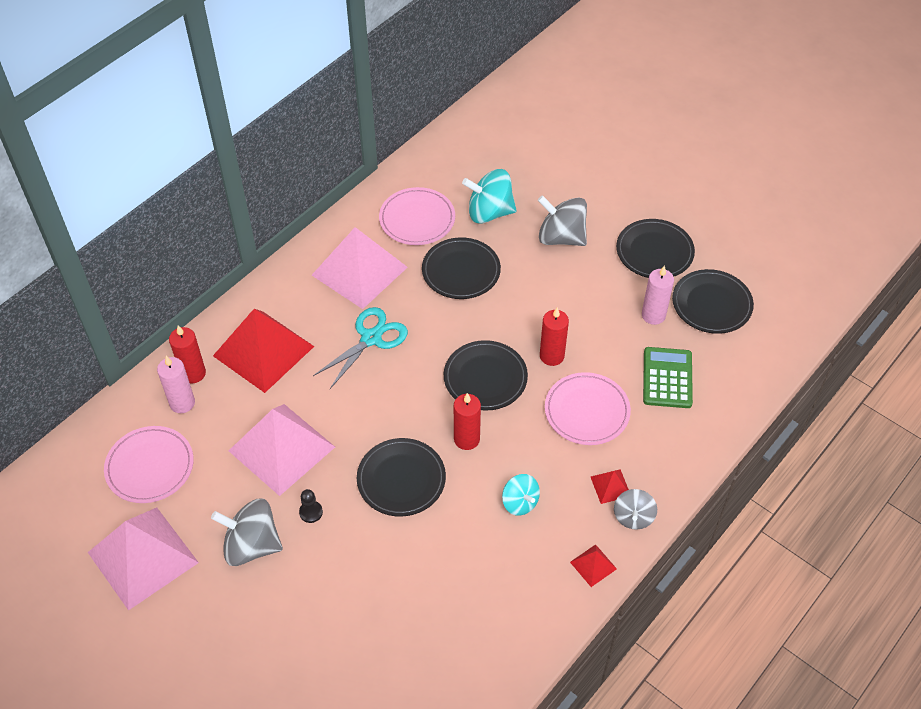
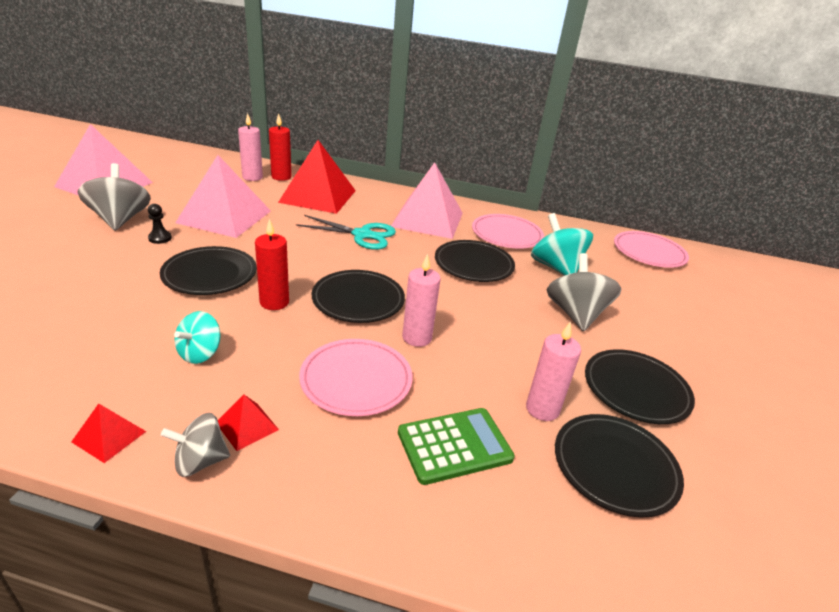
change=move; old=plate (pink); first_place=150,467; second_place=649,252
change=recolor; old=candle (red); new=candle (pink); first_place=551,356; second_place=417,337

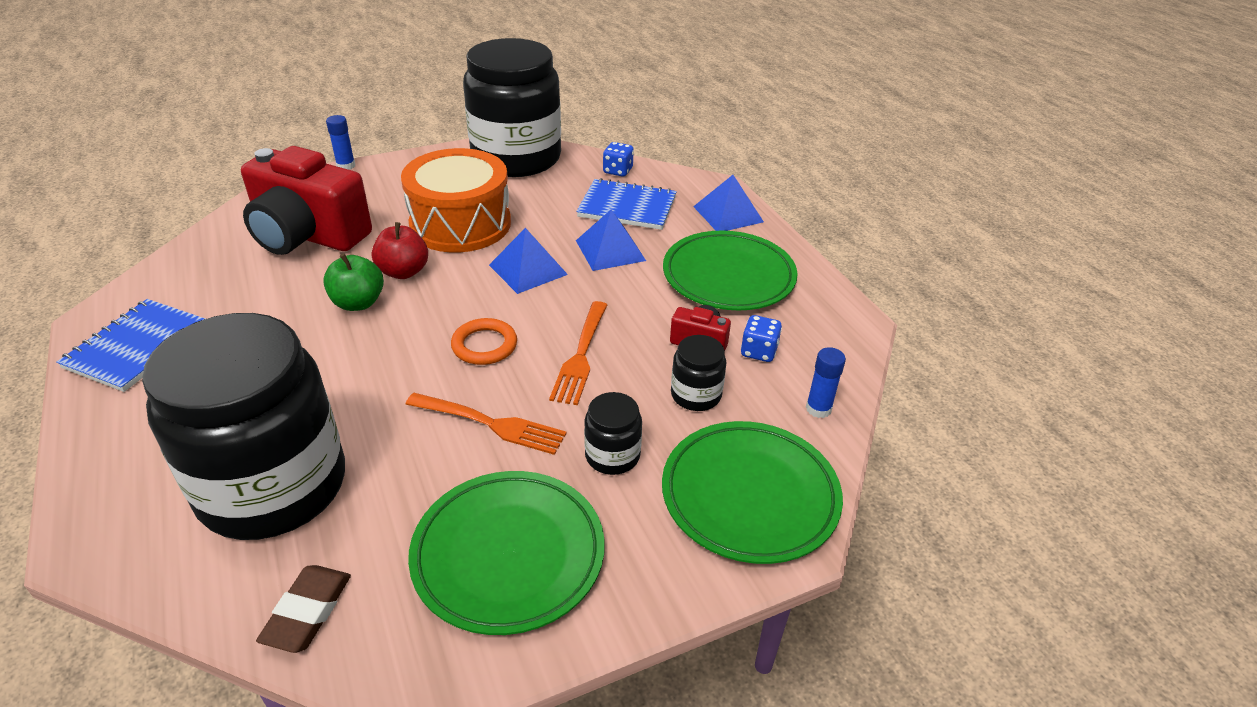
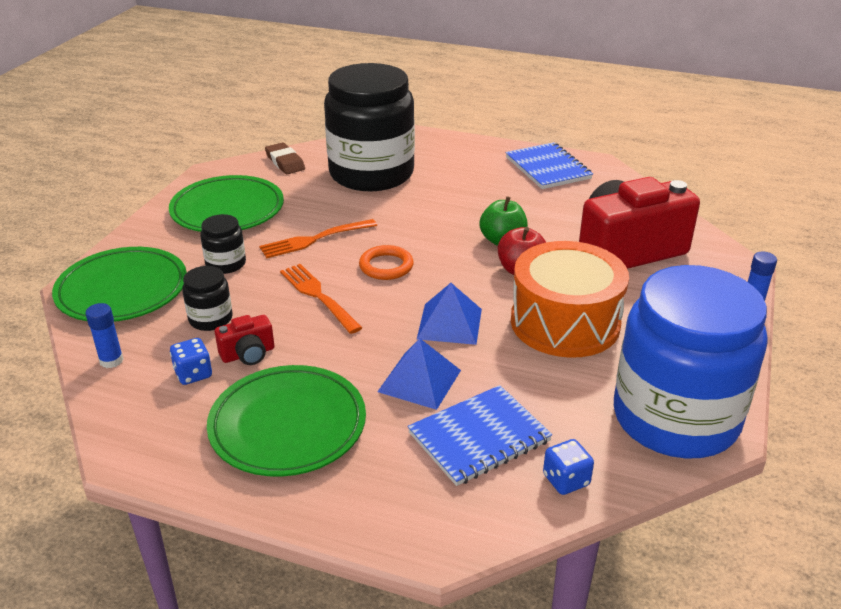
change=delete; old=pyramid (blue); first_place=728,214
change=recolor; old=jar (black); new=jar (blue); first_place=516,158; second_place=675,418

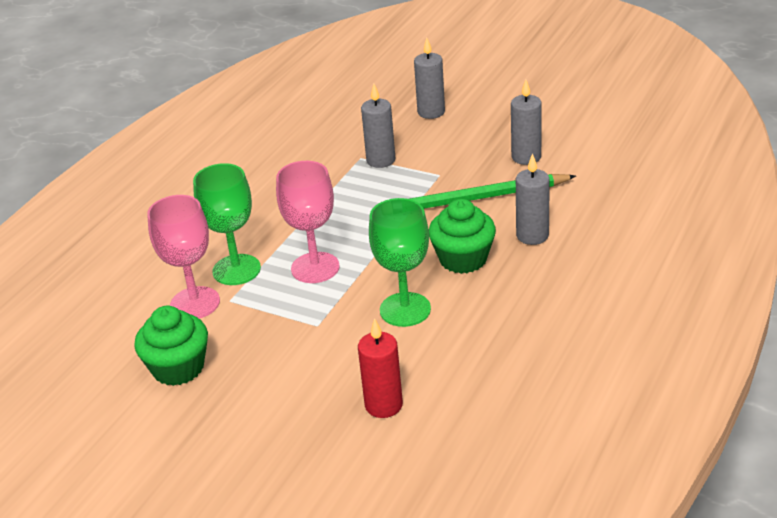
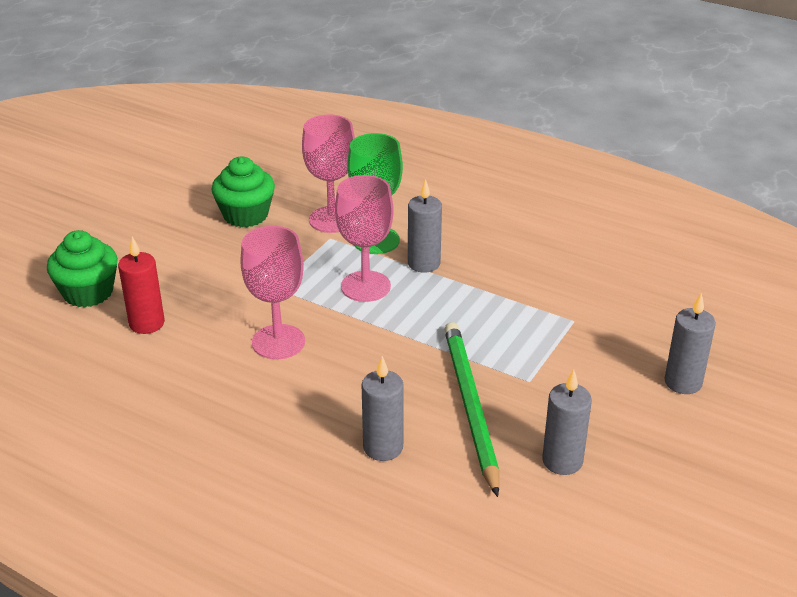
change=move; old=candle (grey); first_place=381,160; second_place=424,263
change=move; old=cupcake (green); first_place=463,259; second_place=88,292
change=recolor; old=goblet (green); new=goblet (pink); first_place=405,309; second_place=278,342

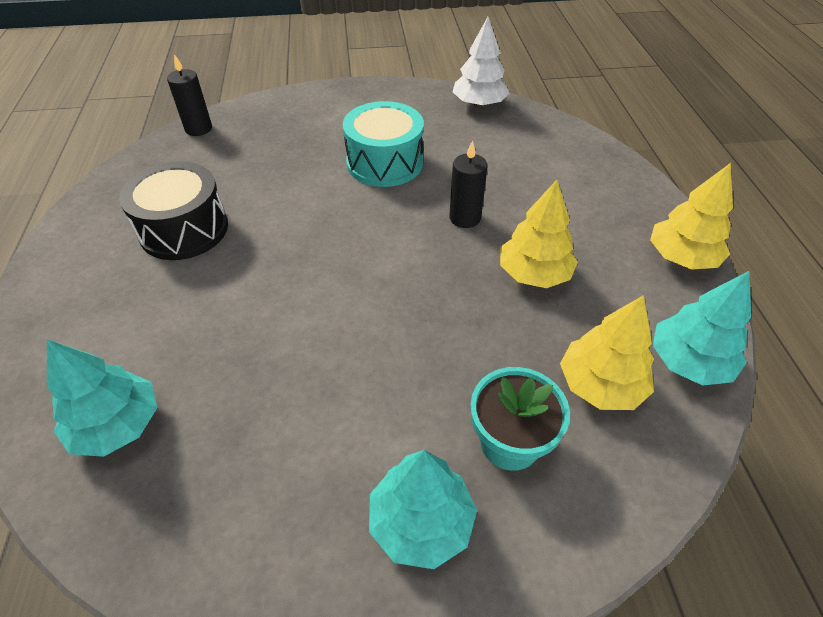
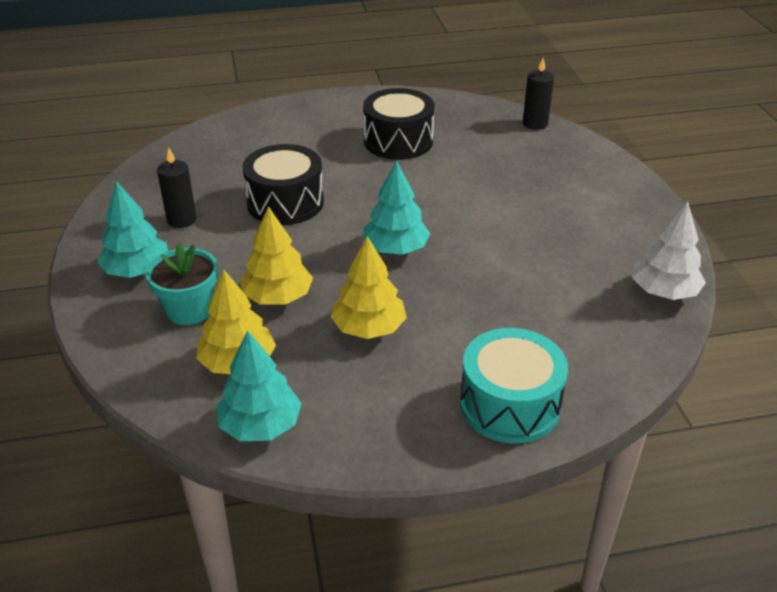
change=insert; new=drum (black); second_place=285,202
change=move; old=tree (turquoise); first_place=117,425; second_place=395,249
change=move; old=drum (turquoise); first_place=384,162; second_place=509,405
change=move; old=candle (black); first_place=465,218; second_place=181,220
change=move; old=tree (yellow); first_place=681,257; second_place=277,297

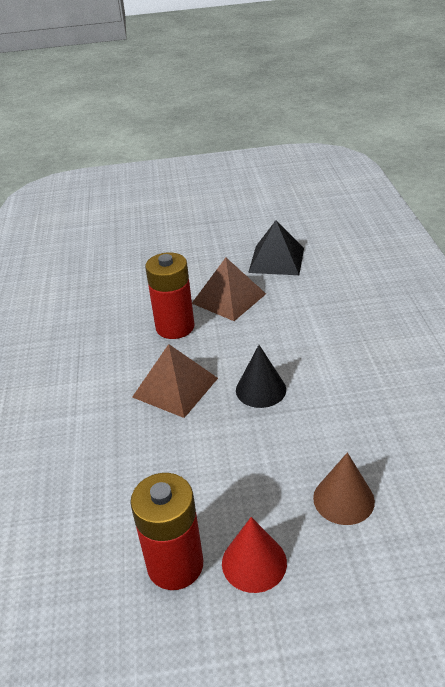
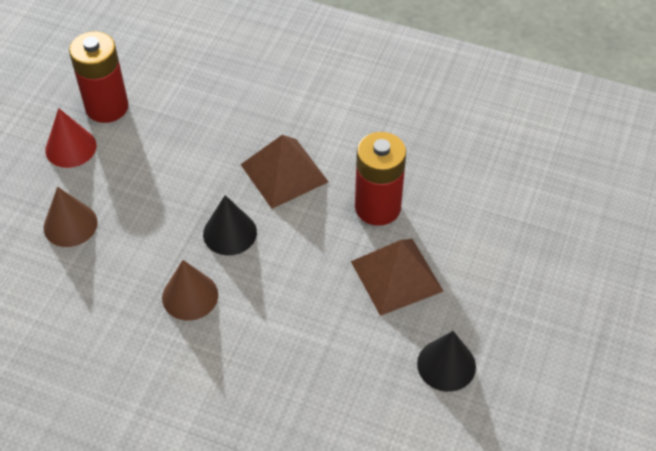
change=insert; new=cone (brown); second_place=190,296
change=replace; old=pyramid (black); new=cone (black); first_place=276,260; second_place=446,365

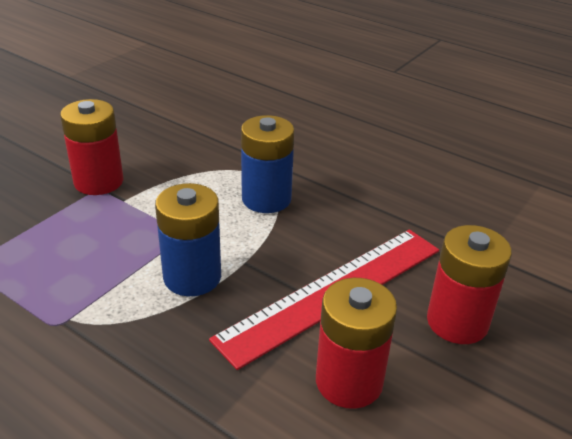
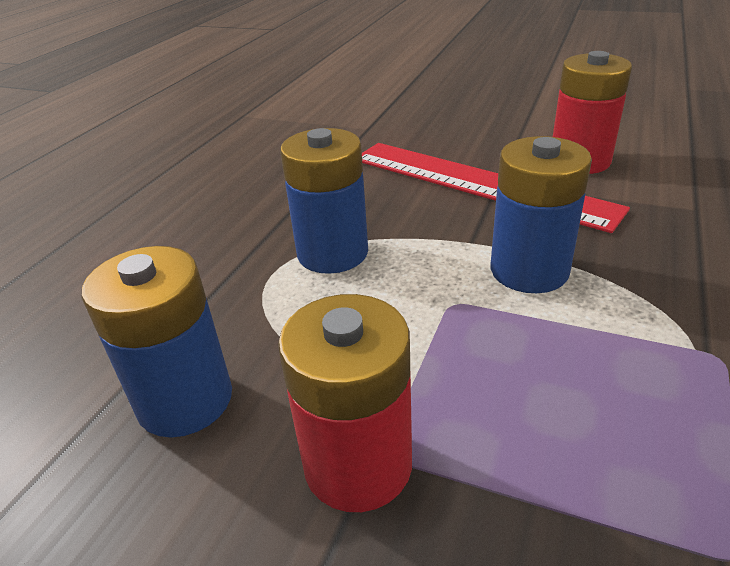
change=delete; old=battery (red); first_place=457,322
change=insert; new=battery (blue); second_place=185,400

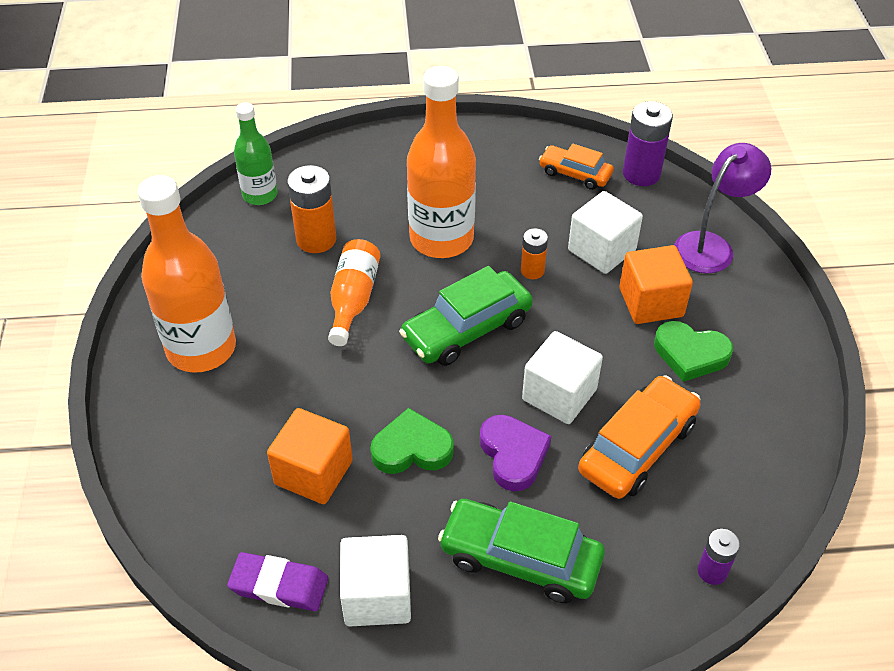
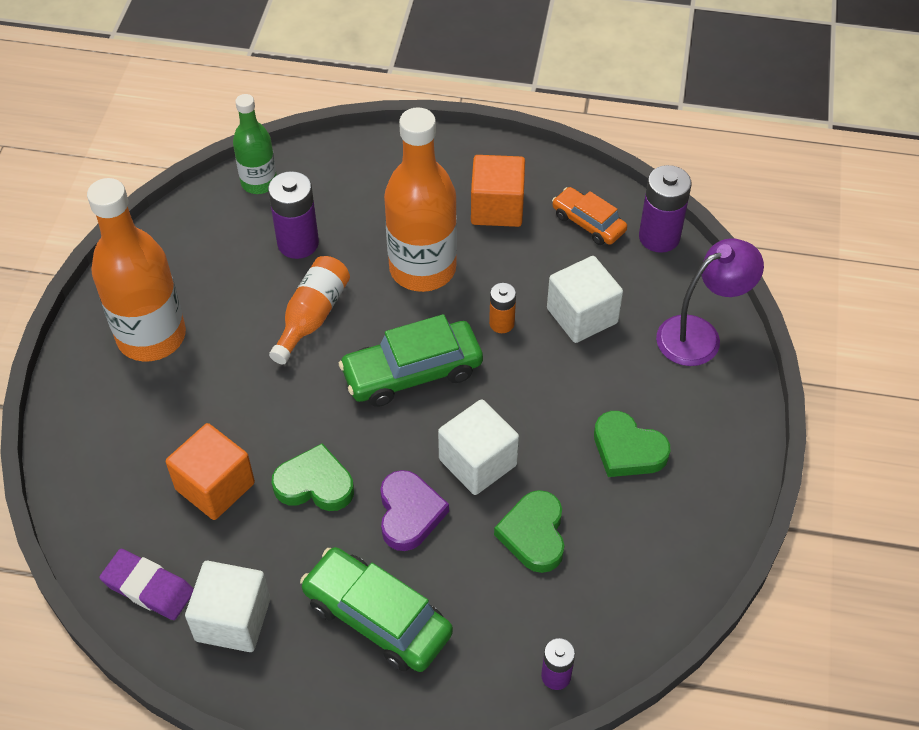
change=move; old=cube (orange); first_place=651,302; second_place=497,208
change=replace; old=car (orange); new=heart (green); first_place=637,447; second_place=534,534
change=recolor; old=battery (orange); new=battery (purple); first_place=316,239; second_place=298,243

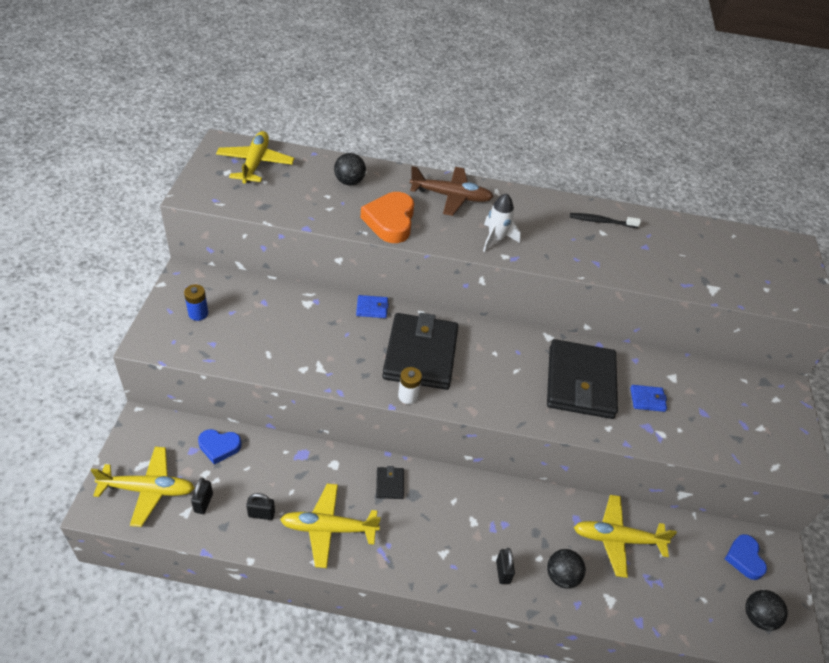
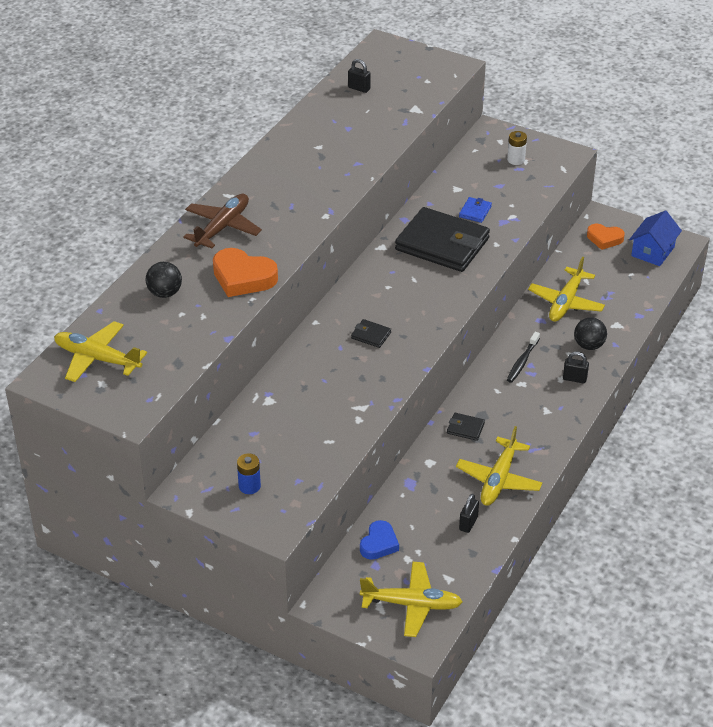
change=delete; old=wallet (blue); first_place=372,308
change=delete; old=rocket (white); first_place=496,239
change=move; old=padlock (black); first_place=203,503; second_place=359,88
change=move; old=battery (white); first_place=408,396; second_place=516,160
change=move; old=toothbrush (black); first_place=601,221; second_place=522,361
change=replace; old=ball (black); new=house (blue); first_place=758,617; second_place=653,251
change=recolor; old=heart (blue); new=heart (orange); first_place=744,558; second_place=604,239
change=rotate; old=plane (yellow); first_place=148,489; second_place=412,604; degrees=75
change=resize; old=wallet (black); first_place=420,354; second_place=371,335; factor=0.4

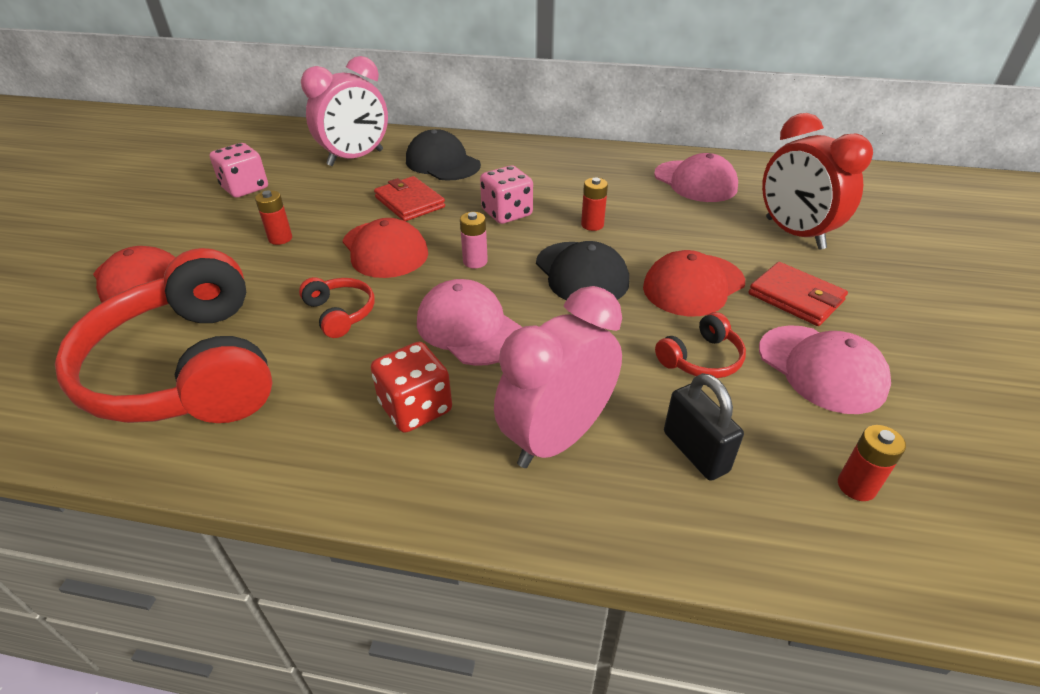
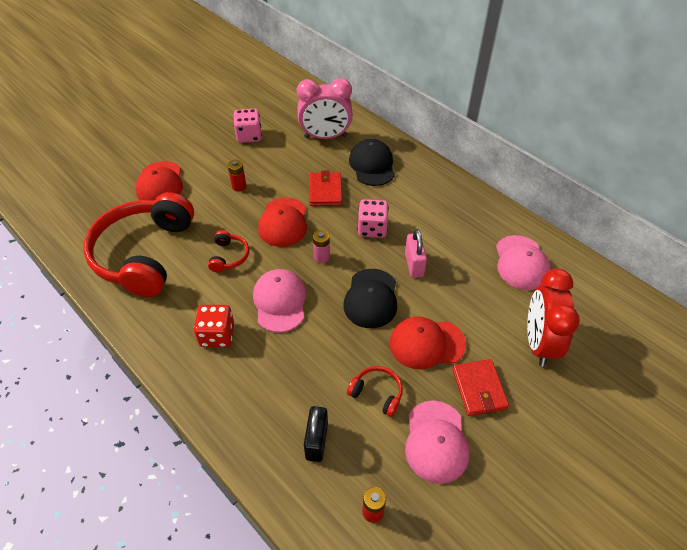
change=delete; old=clock (pink); first_place=557,438
change=replace; old=battery (red); new=padlock (pink); first_place=592,225; second_place=414,264
change=rotate; old=headphones (red); first_place=701,359; second_place=377,393; degrees=-150

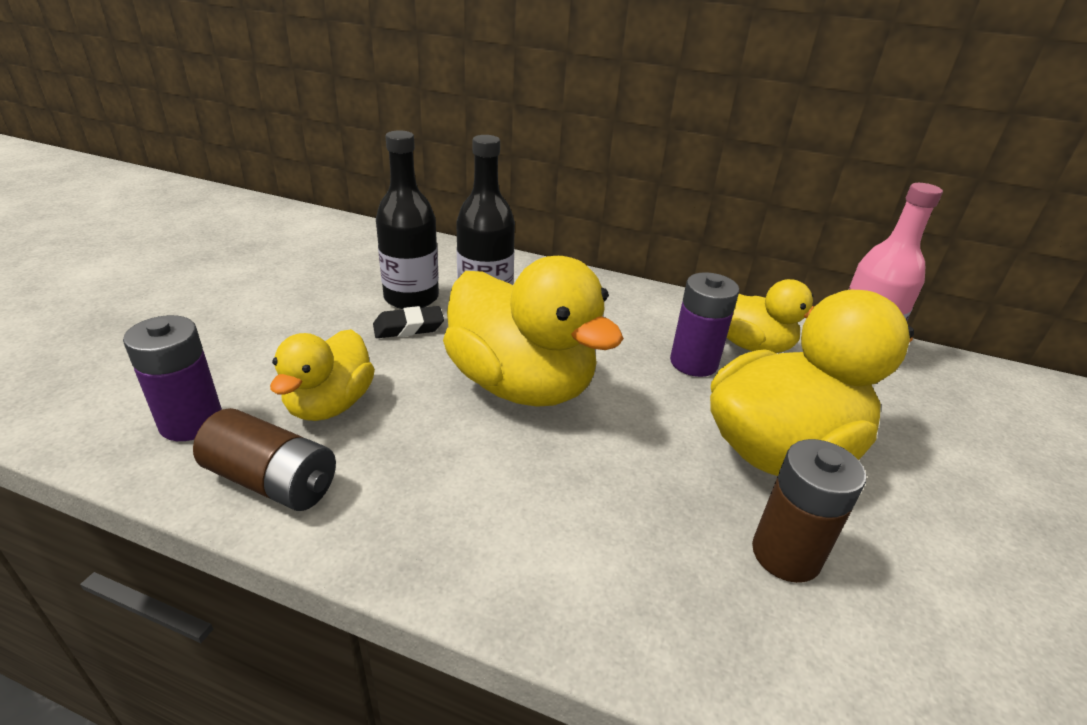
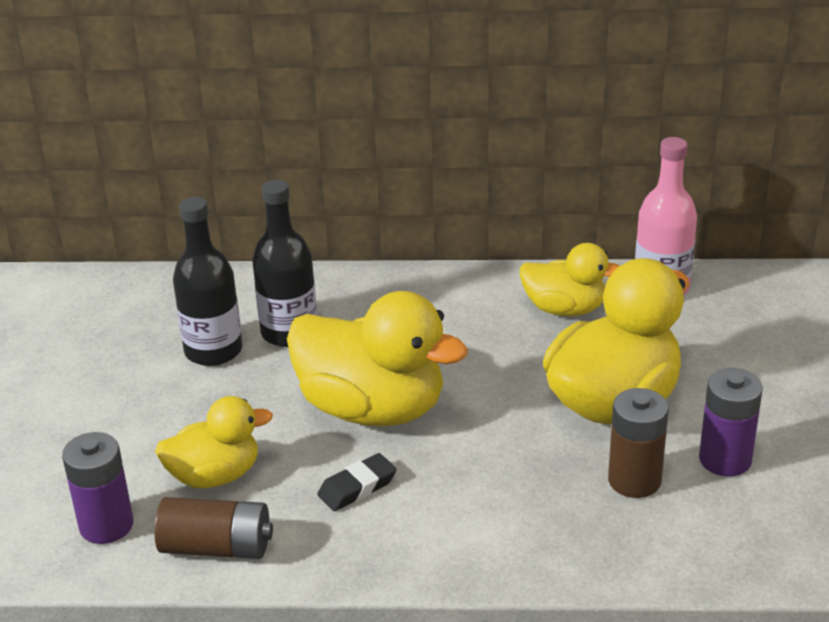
change=move; old=eraser (black); first_place=408,327; second_place=357,487
change=move; old=battery (purple); first_place=693,363; second_place=725,459
change=rotate; old=duck (yellow); first_place=330,404; second_place=215,476; degrees=-105

